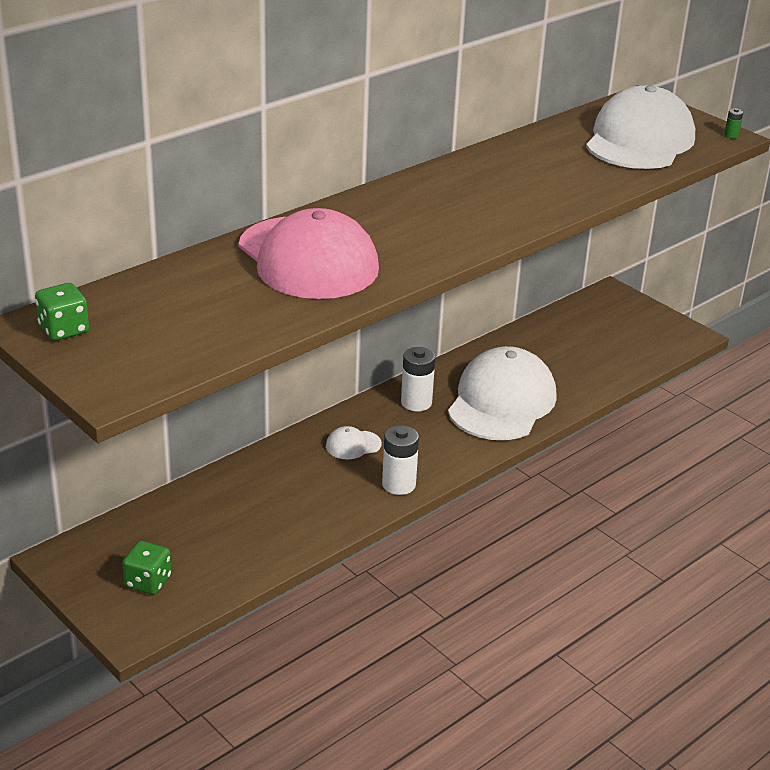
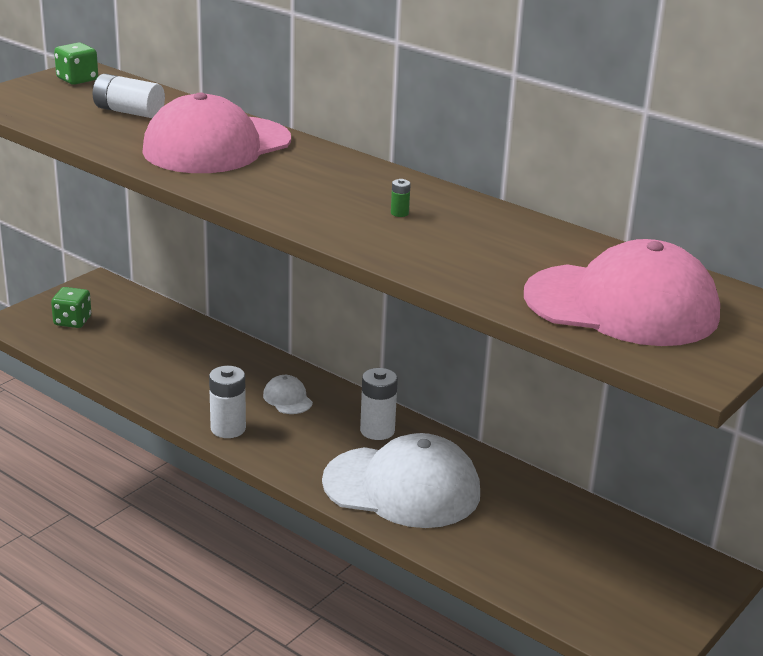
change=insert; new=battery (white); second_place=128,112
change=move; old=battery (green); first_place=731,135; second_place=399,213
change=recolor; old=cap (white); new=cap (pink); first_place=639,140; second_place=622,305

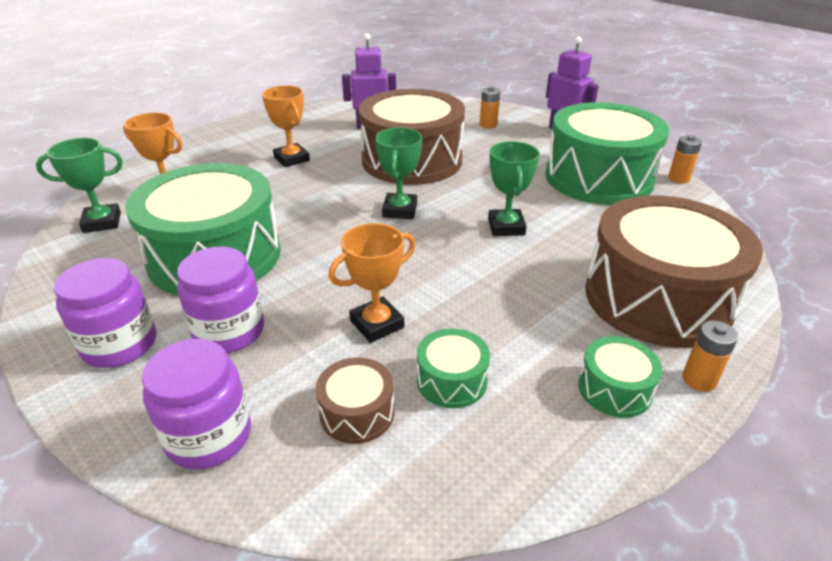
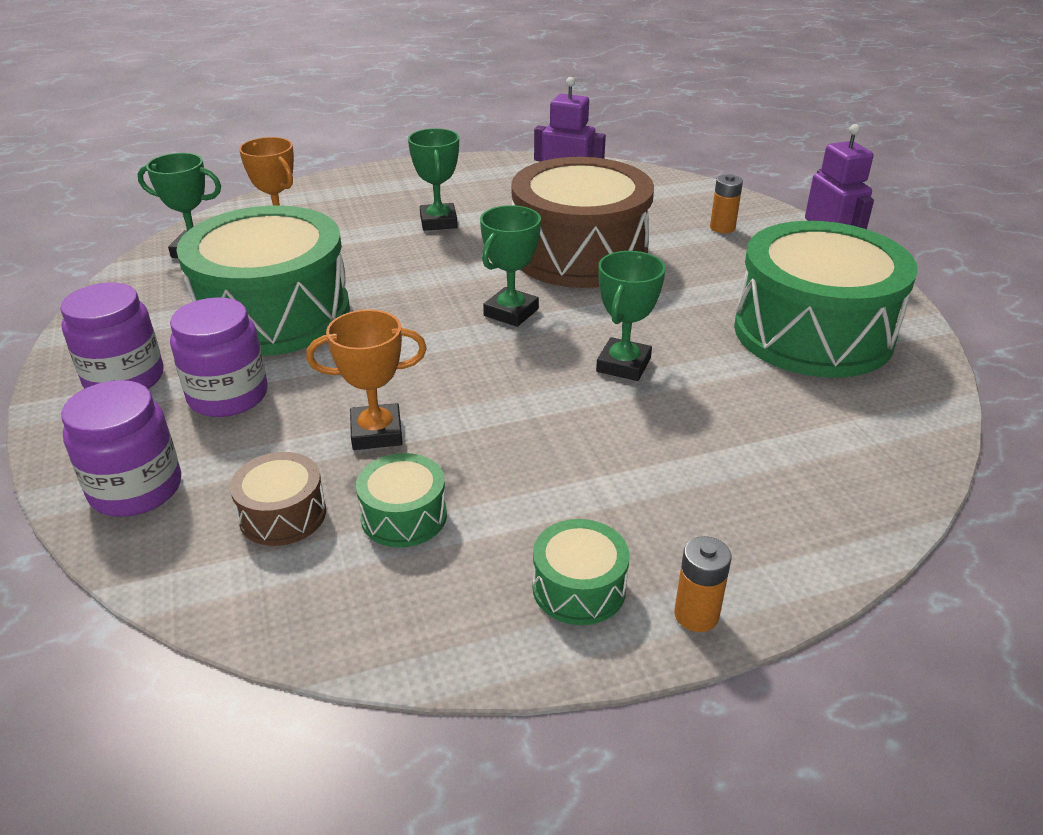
change=delete; old=drum (brown); first_place=657,298
change=delete; old=battery (orange); first_place=678,178
change=recolor; old=trophy (orange); new=trophy (green); first_place=292,159; second_place=438,222

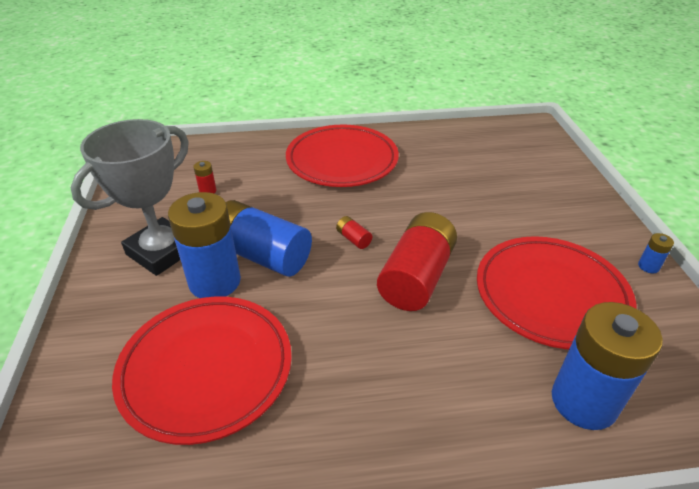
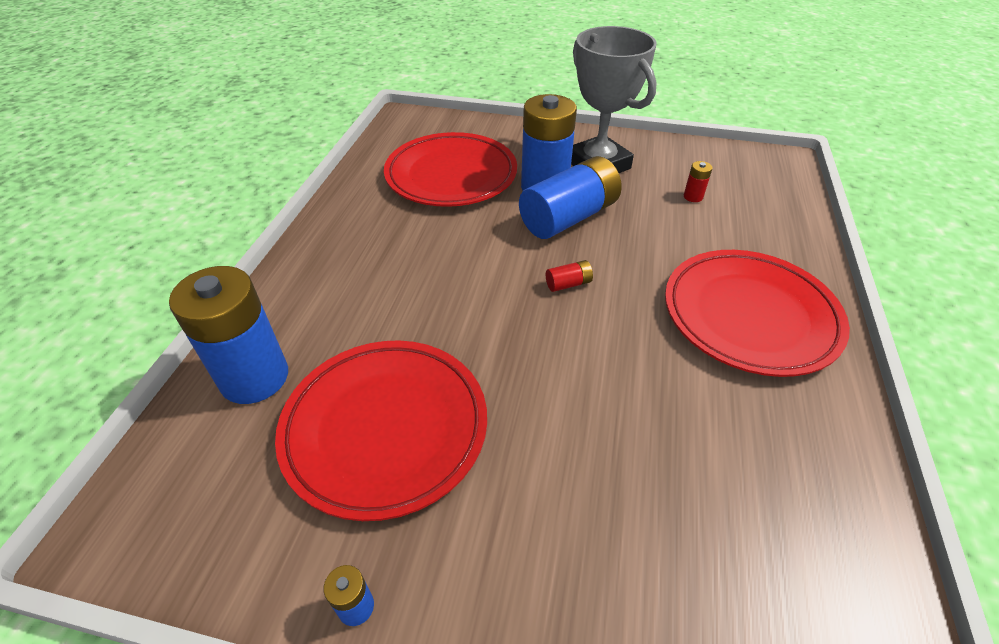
change=delete; old=battery (red); first_place=416,277

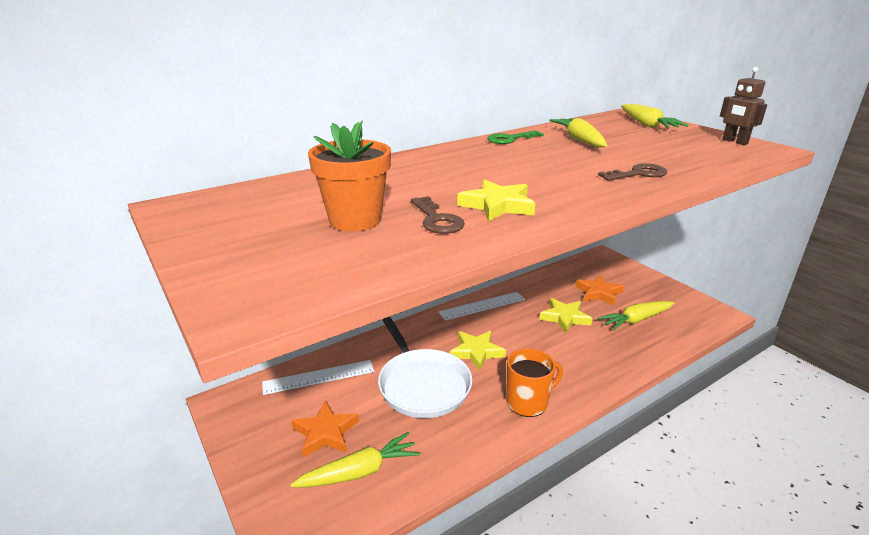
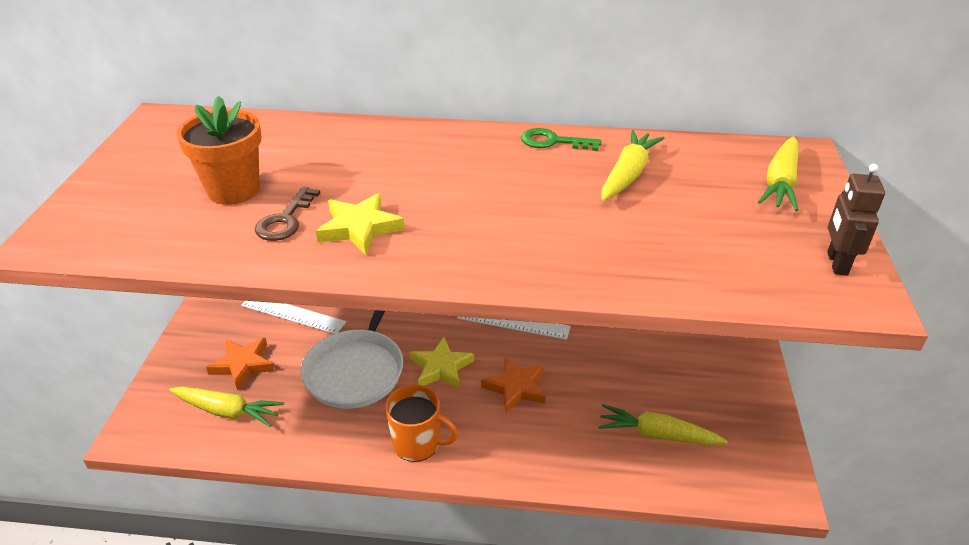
change=delete; old=star (yellow); first_place=564,317
change=delete; old=key (brown); first_place=638,174
change=move; old=star (orange); first_place=598,293; second_place=515,387

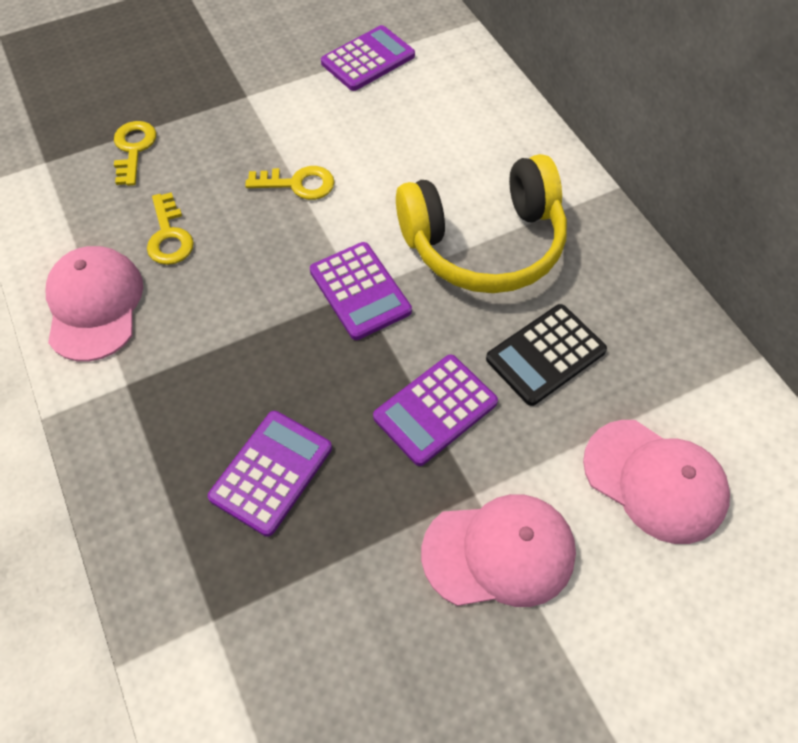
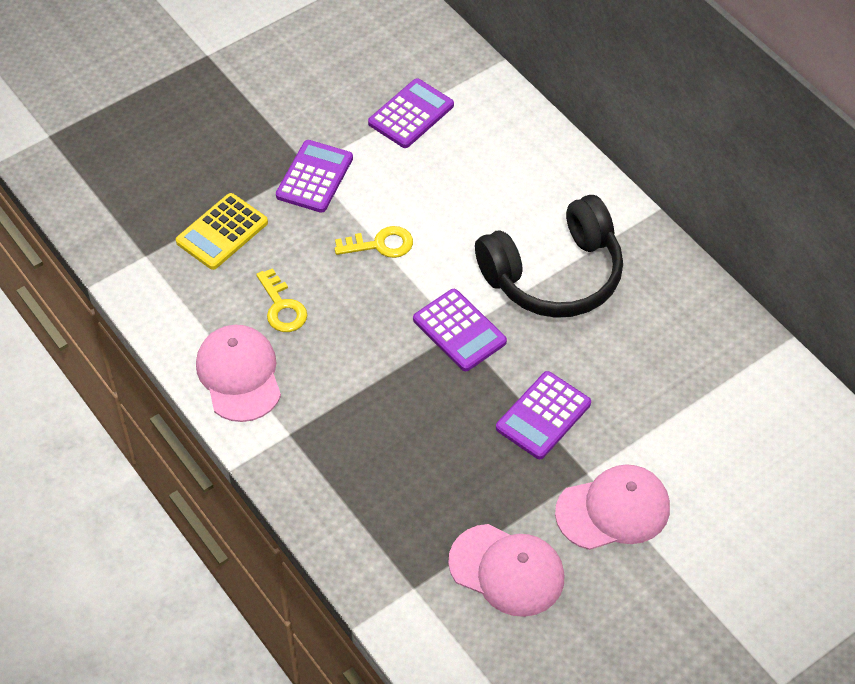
change=delete; old=calculator (black); first_place=545,355
change=move; old=calculator (purple); first_place=271,472; second_place=314,177
change=move; old=cap (pink); first_place=655,480; second_place=507,570
change=replace; old=key (yellow); new=calculator (yellow); first_place=134,149; second_place=222,232
change=recolor; old=headphones (yellow); new=headphones (black); first_place=484,243; second_place=554,275

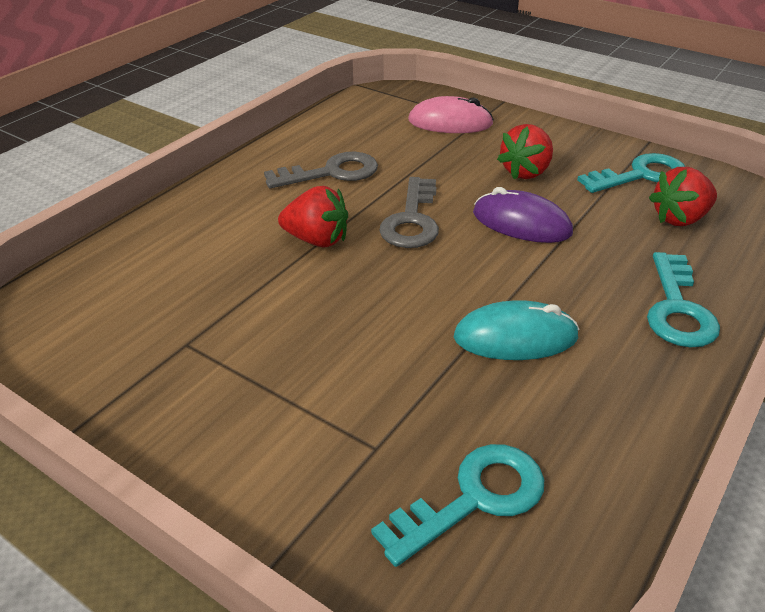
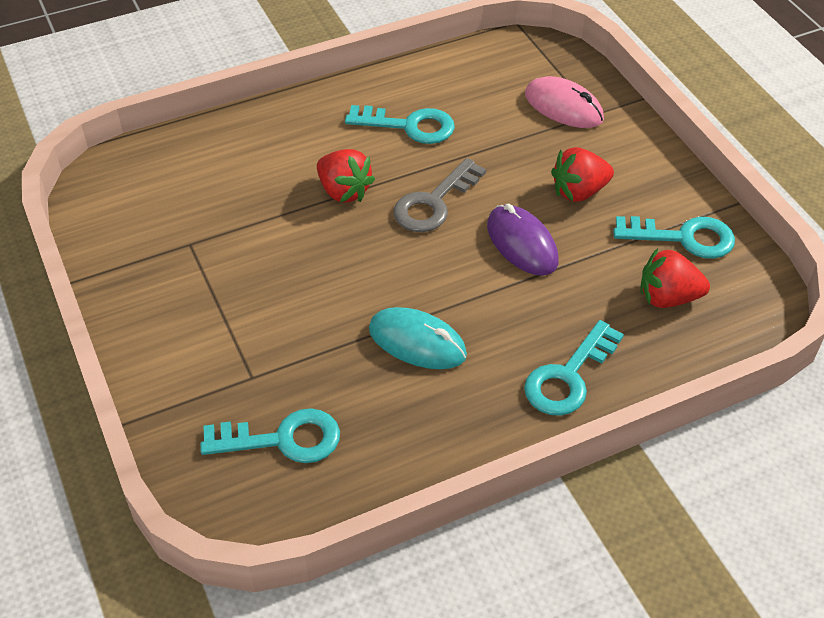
change=recolor; old=key (grey); new=key (turquoise); first_place=331,173; second_place=409,126

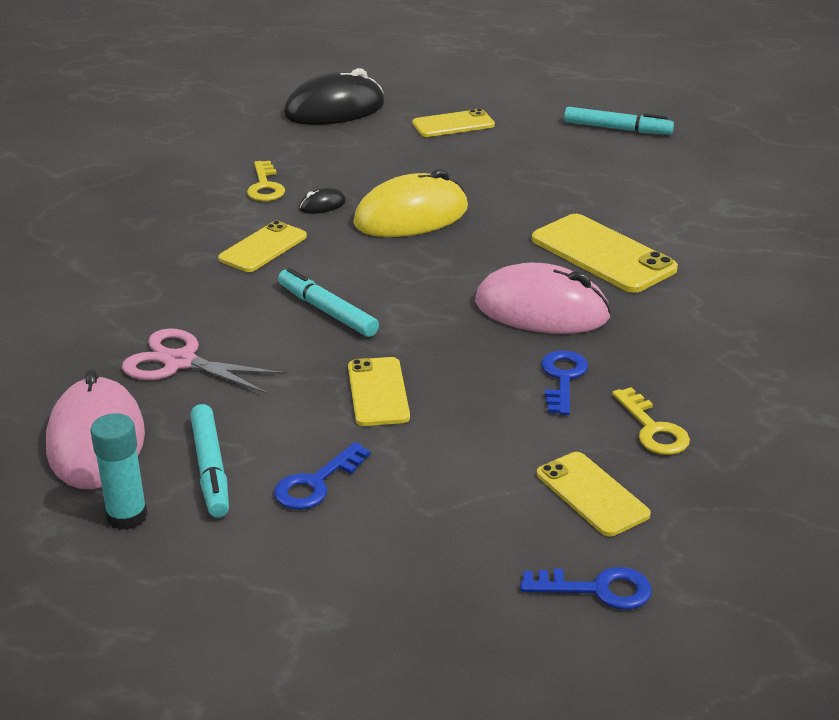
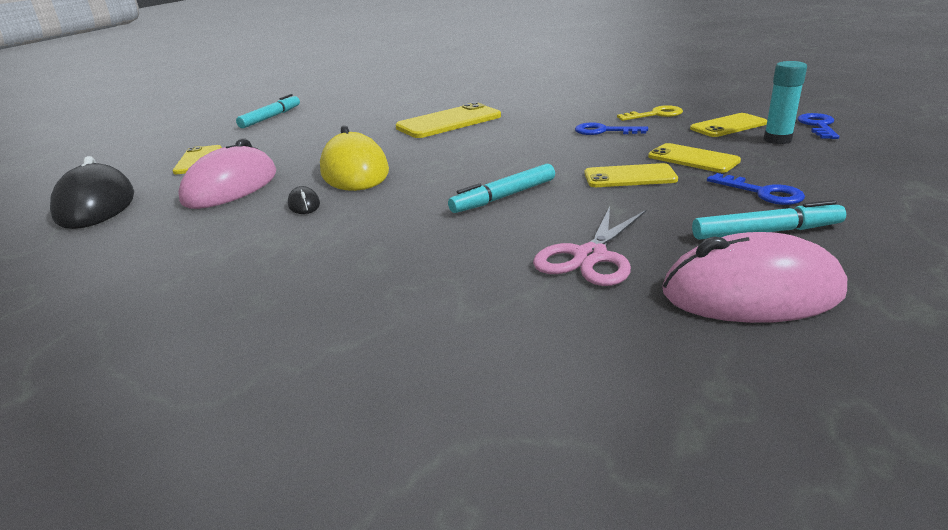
change=delete; old=key (yellow); first_place=265,186
change=move; old=glue stick (turquoise); first_place=127,516; second_place=777,140
change=move; old=phone (yellow); first_place=263,247; second_place=693,159
change=move; old=mouse (pink); first_place=541,310; second_place=231,187

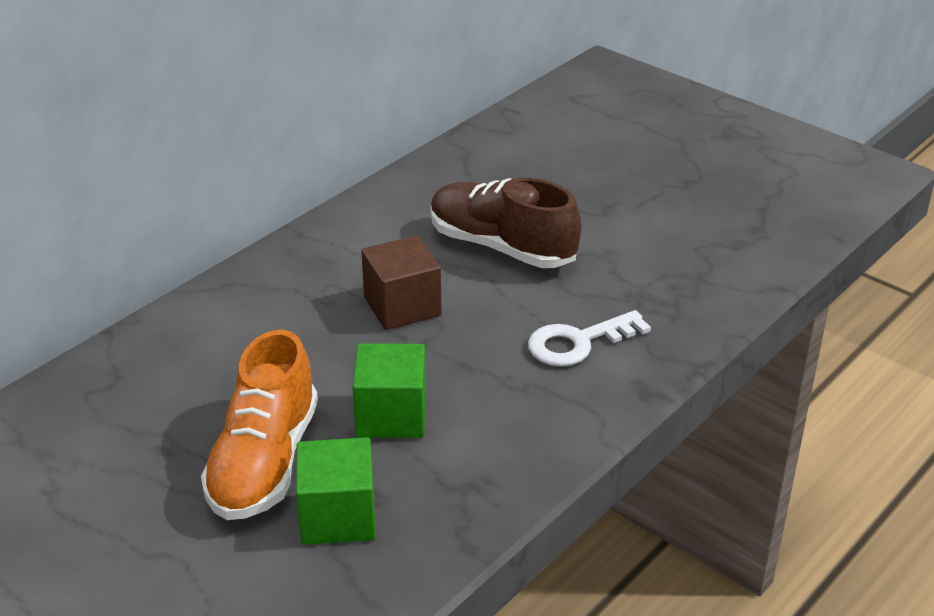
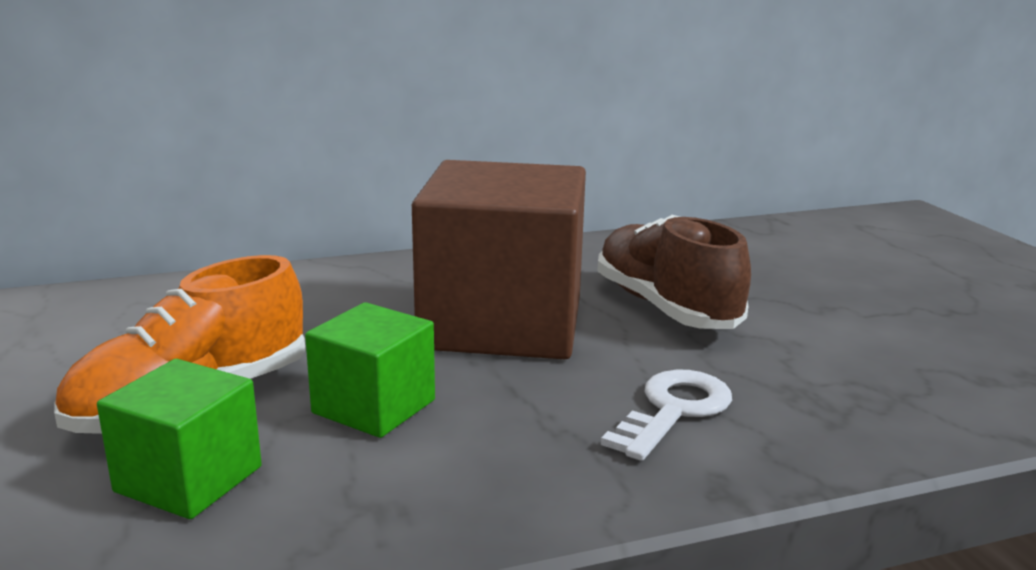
change=rotate; old=key (white); first_place=578,342; second_place=673,410; degrees=120
change=resize; old=cube (brown); first_place=402,306; second_place=502,323; factor=1.99

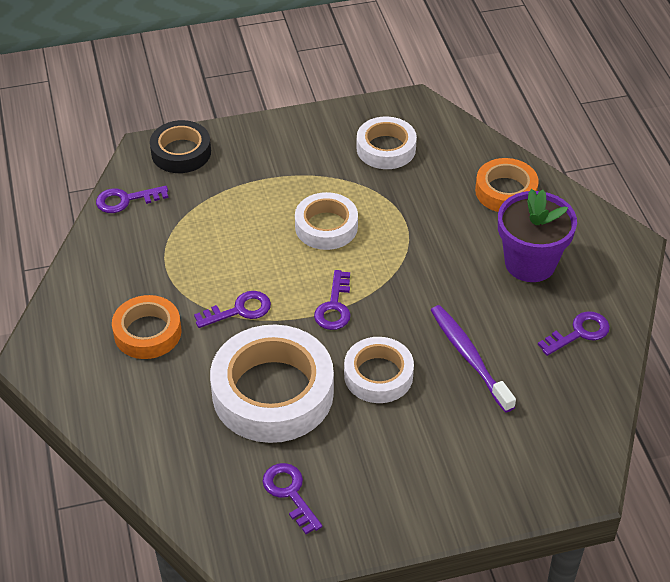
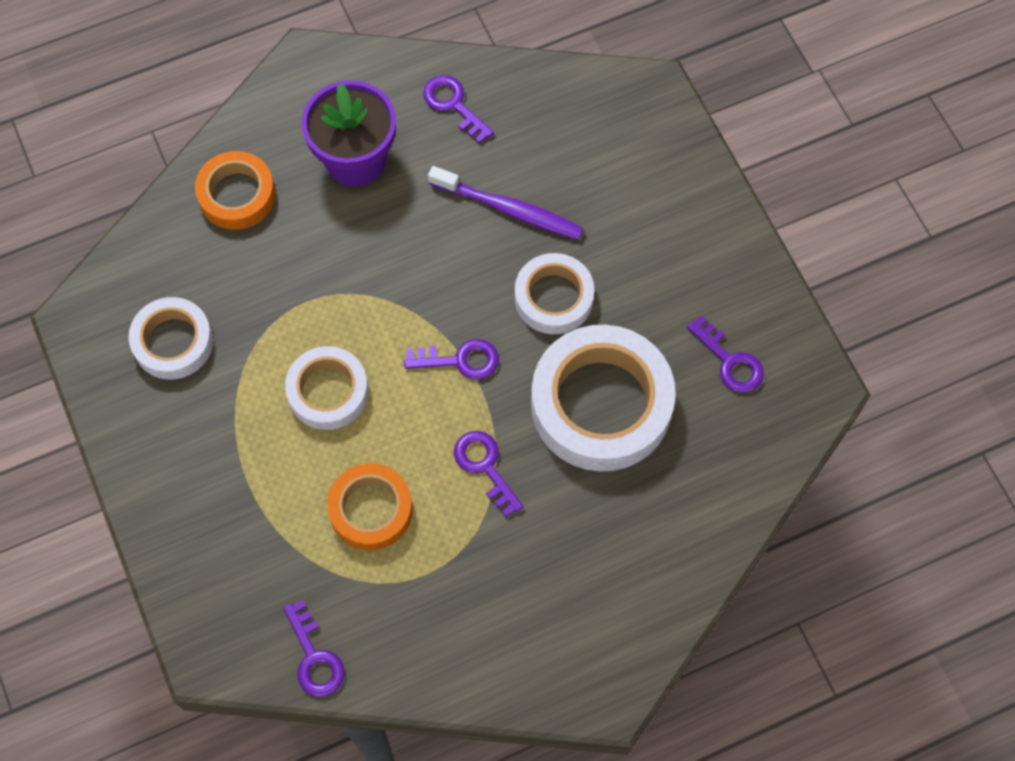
change=delete; old=tape (black); first_place=181,152
change=move; old=tape (orange); first_place=147,332; second_place=371,509
change=rotate; old=key (purple); first_place=290,493; second_place=730,361; degrees=-90
change=rotate; old=toothbrush (purple); first_place=469,357; second_place=509,209; degrees=-120

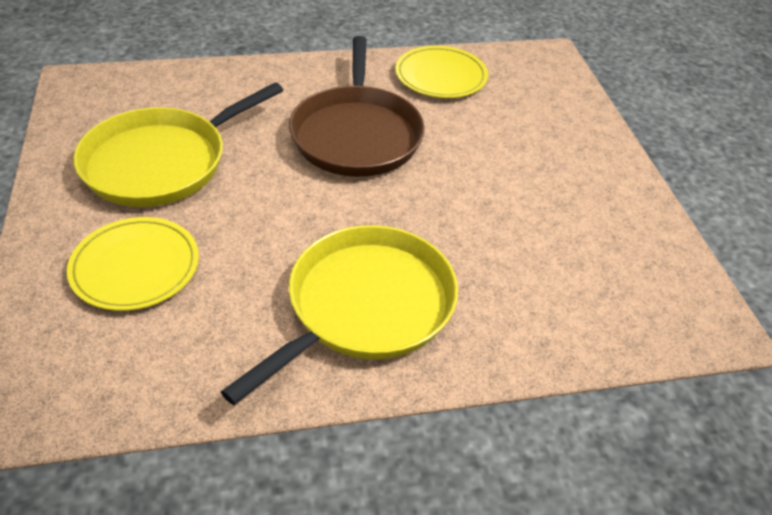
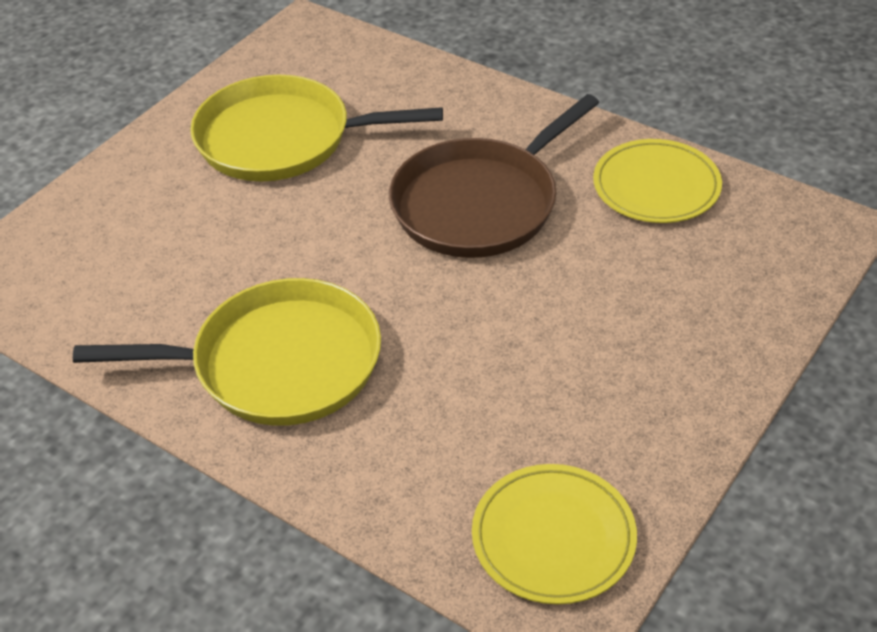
change=move; old=plate (yellow); first_place=135,267; second_place=553,537

